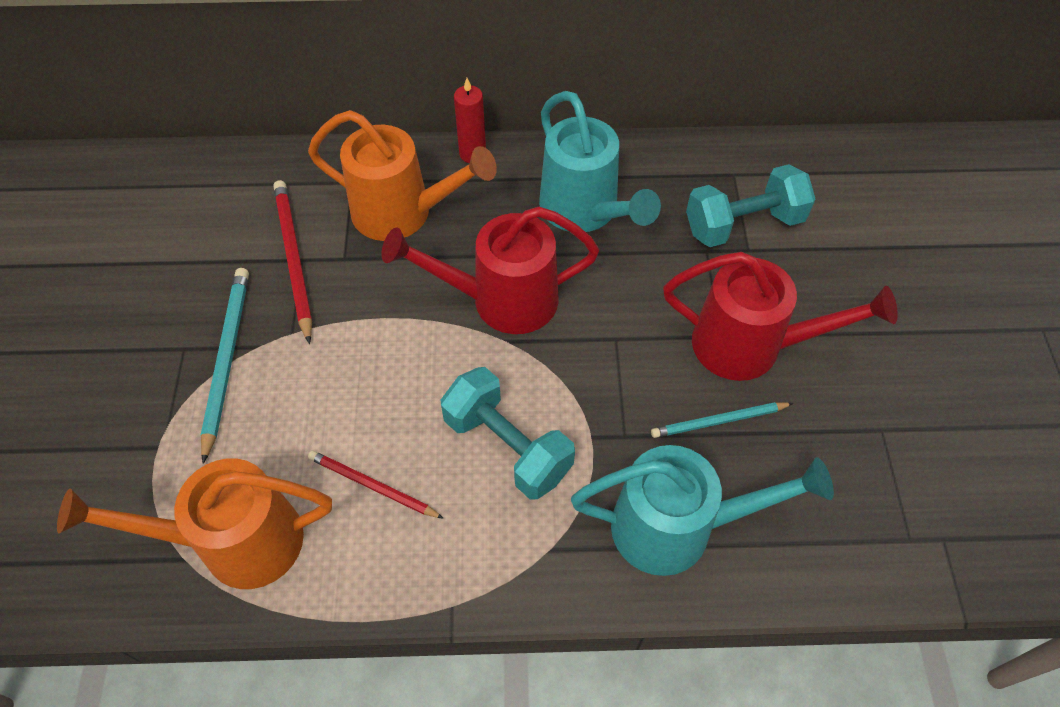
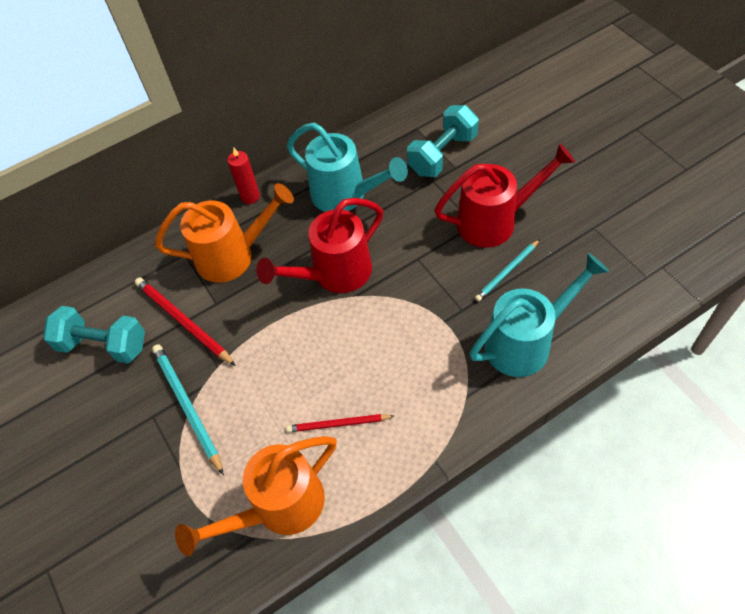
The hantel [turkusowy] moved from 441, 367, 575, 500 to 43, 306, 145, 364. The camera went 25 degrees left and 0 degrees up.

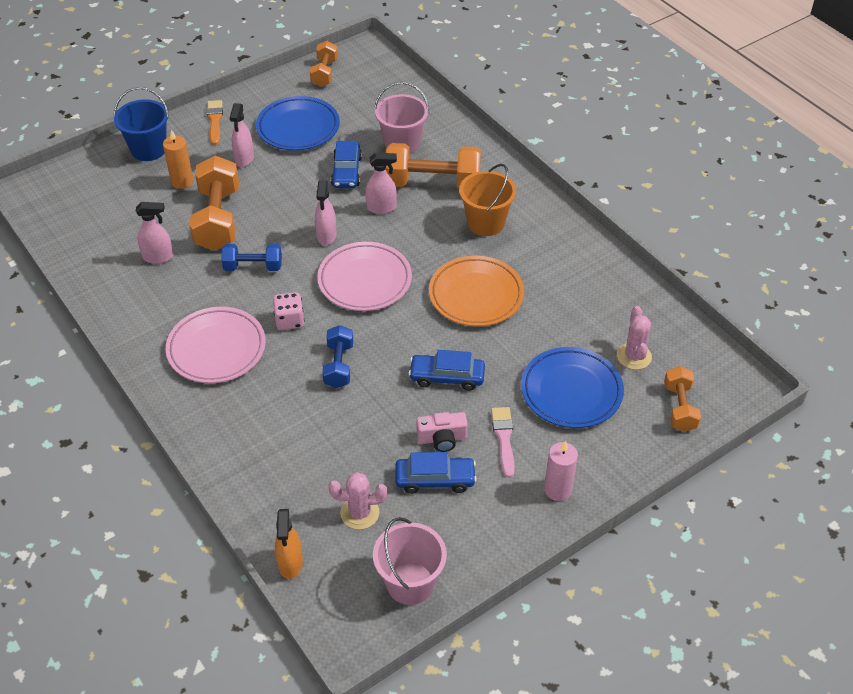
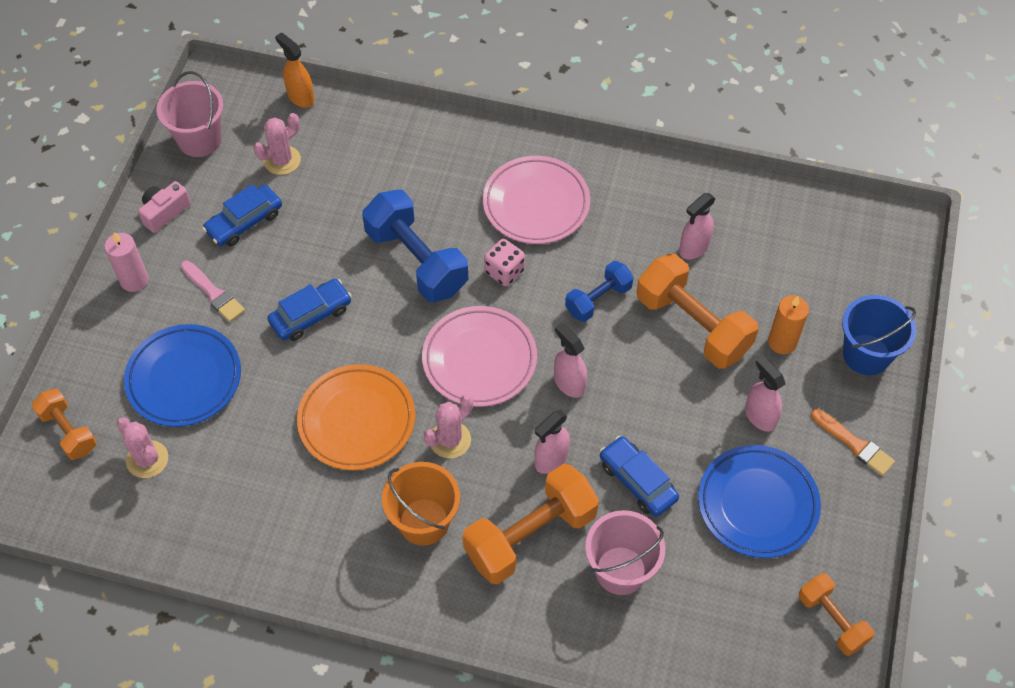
The hantel [niebieski] at 322, 325, 353, 388 changed to 1.74 times the size. The aparat fotograficzny [różowy] moved from 416, 412, 468, 452 to 138, 181, 191, 233. The kaktus [różowy] at 424, 394, 473, 458 appeared. The camera went 140 degrees right and 10 degrees up.

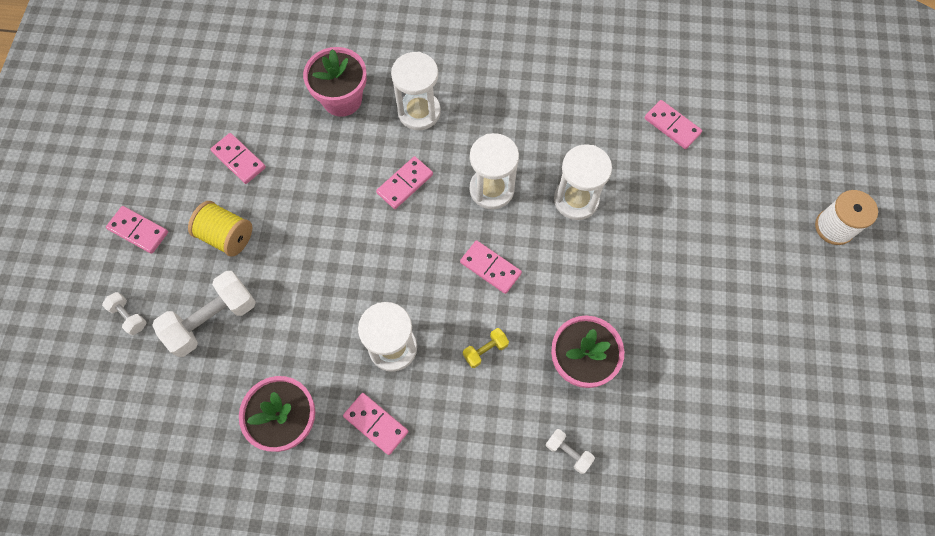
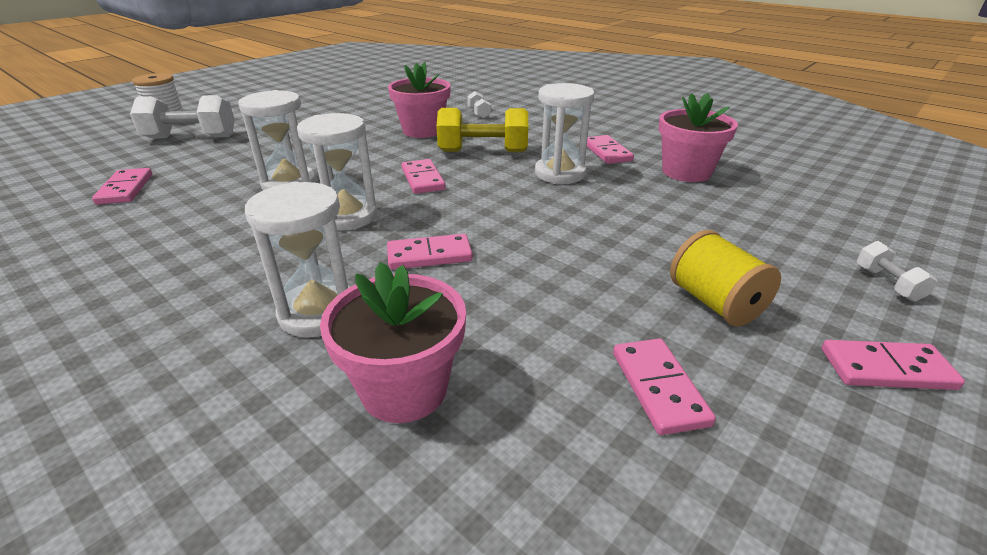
The kostka domina [różowy] at 106, 206, 168, 254 turned 60 degrees counterclockwise. The hantel [biały] moved from 152, 271, 256, 357 to 130, 95, 235, 139. The hantel [żółty] at 463, 328, 509, 368 changed to 2.06 times the size. The camera went 145 degrees left and 35 degrees down.

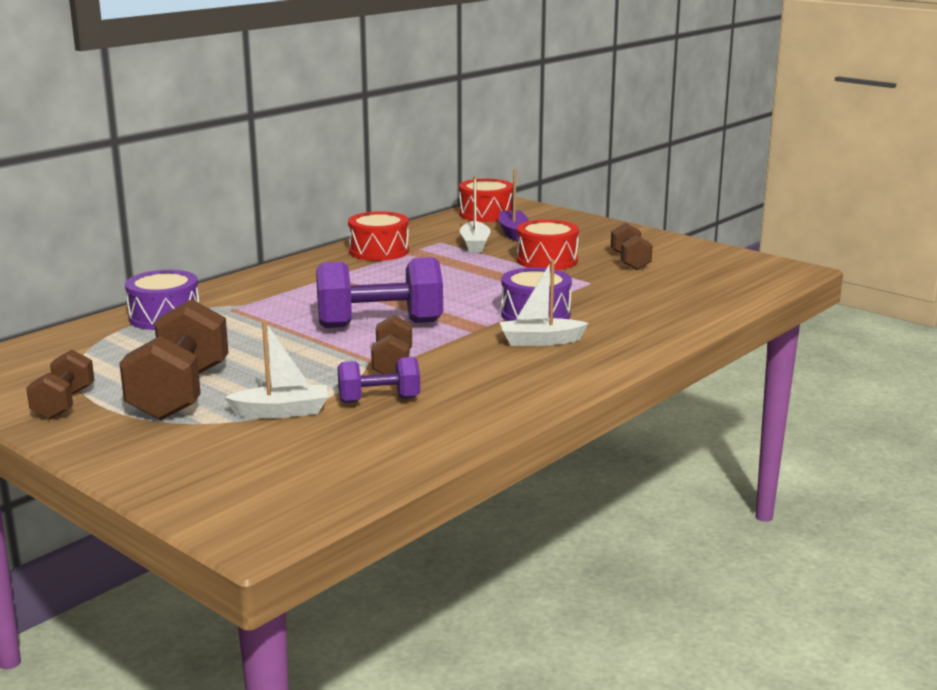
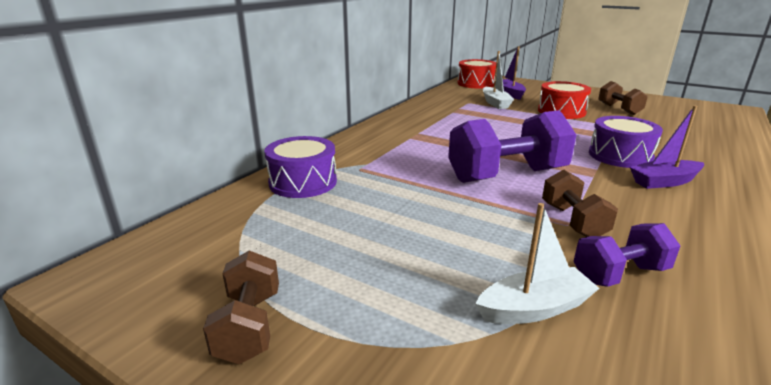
The hantel [brązowy] at 119, 299, 229, 421 disappeared. The bęben [czerwony] at 348, 211, 409, 261 disappeared. The łódka [biały] at 500, 260, 589, 346 became the łódka [fioletowy] at 630, 105, 704, 189. The camera went 10 degrees left and 5 degrees up.

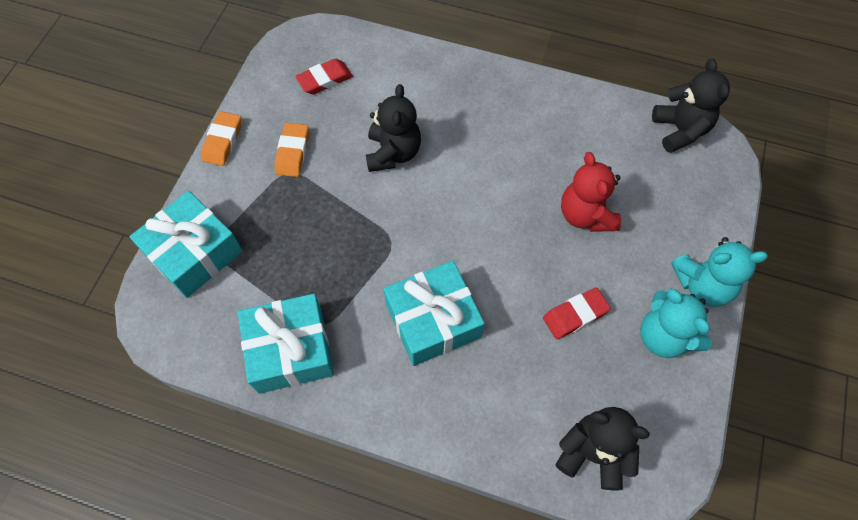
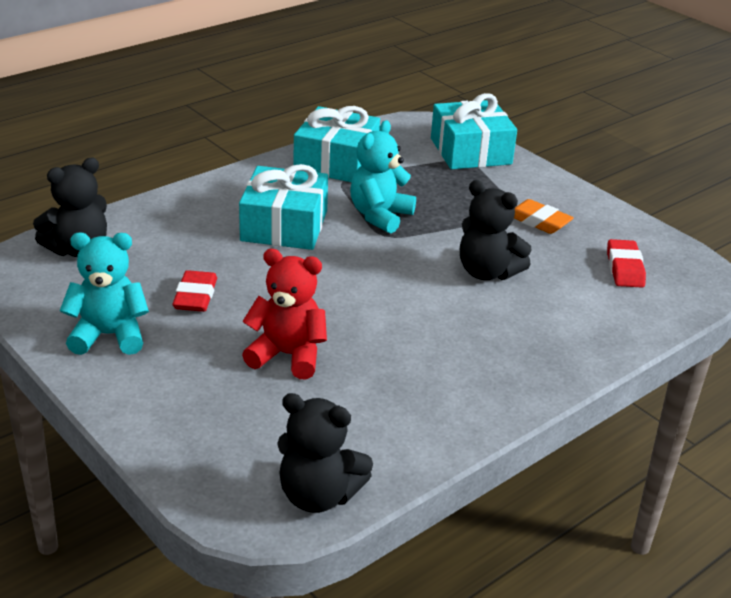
The gumka do mazania [pomarańczowy] at 201, 111, 241, 166 disappeared. The miś [turkusowy] moved from 671, 237, 768, 307 to 350, 120, 416, 234. The camera went 120 degrees right and 30 degrees down.

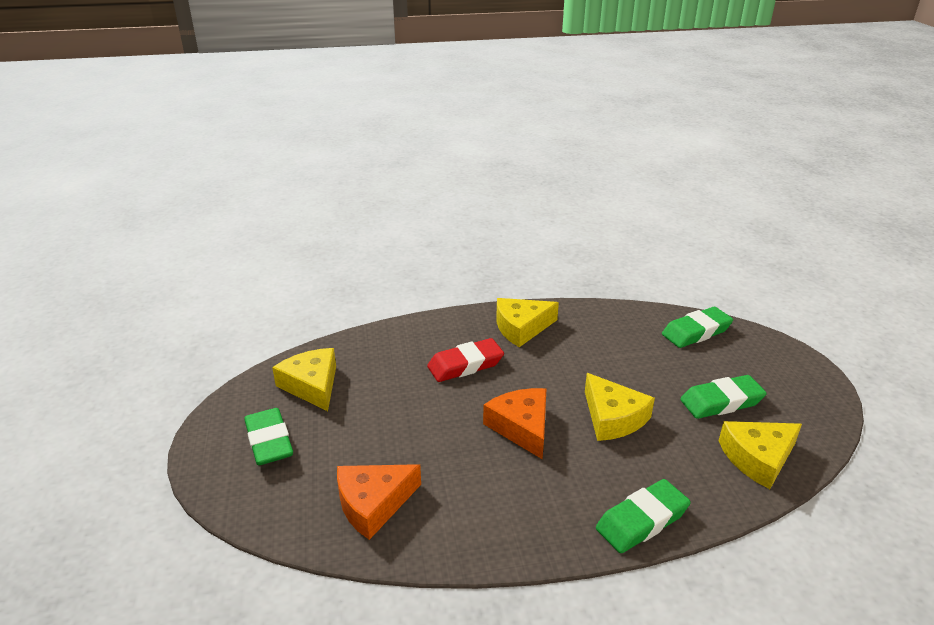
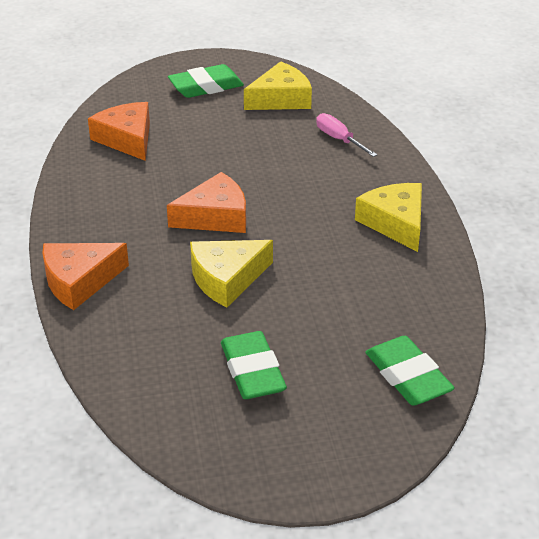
The gumka do mazania [czerwony] at 427, 338, 504, 382 disappeared. The gumka do mazania [zielony] at 596, 479, 690, 553 was replaced by the ser [pomarańczowy] at 42, 243, 129, 310. The ser [żółty] at 719, 421, 802, 489 disappeared. The śrubokręt [różowy] at 316, 113, 377, 157 appeared. The camera went 90 degrees right and 5 degrees up.

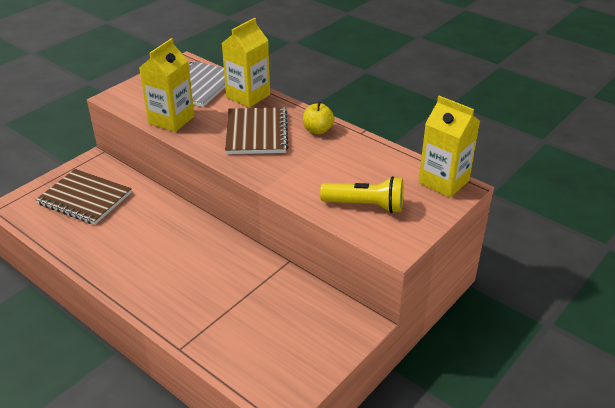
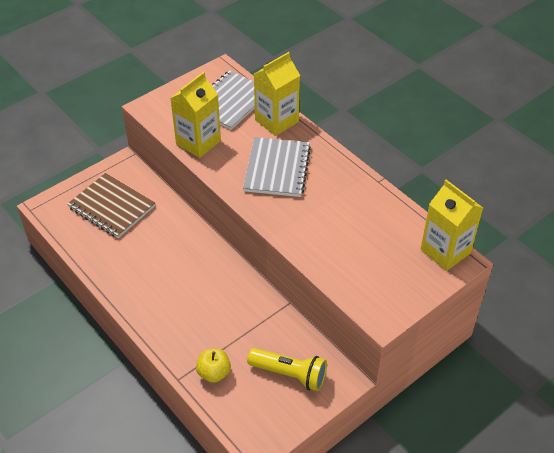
The zeszyt [brązowy] at 225, 107, 289, 154 became the zeszyt [szary] at 243, 137, 311, 197. The jabłko [żółty] moved from 303, 102, 334, 134 to 196, 349, 231, 383. The latarka [żółty] moved from 320, 176, 403, 213 to 247, 348, 327, 391. The camera went 10 degrees right and 10 degrees up.

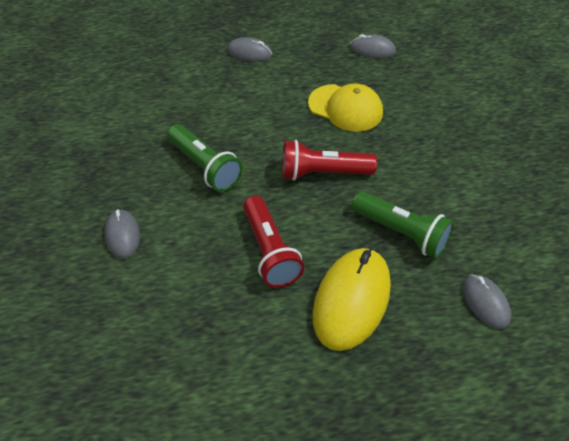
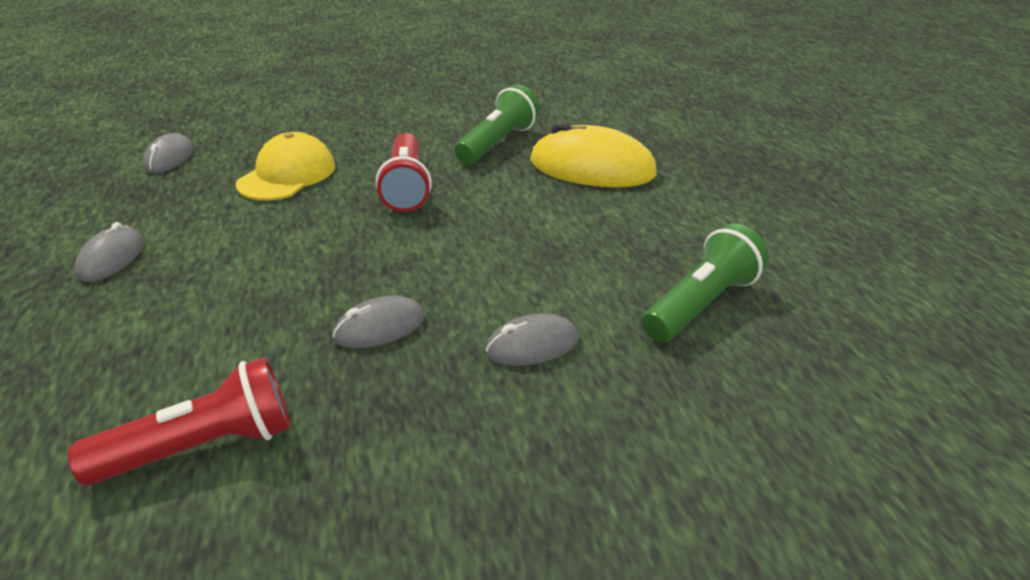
The latarka [zielony] moved from 167, 124, 243, 192 to 642, 223, 769, 342. The latarka [czerwony] moved from 243, 196, 304, 288 to 68, 357, 291, 485. The myszka [szary] moved from 463, 274, 511, 329 to 332, 295, 425, 349. The camera went 95 degrees left and 15 degrees down.

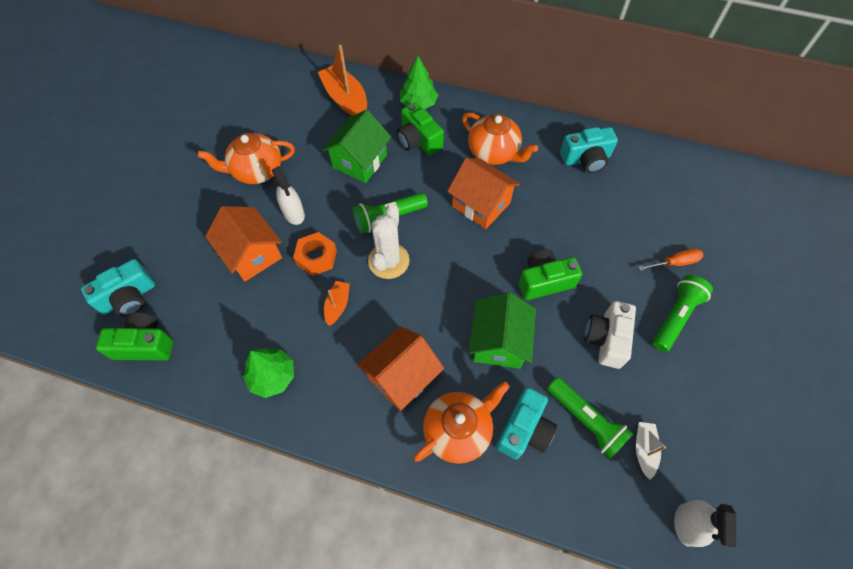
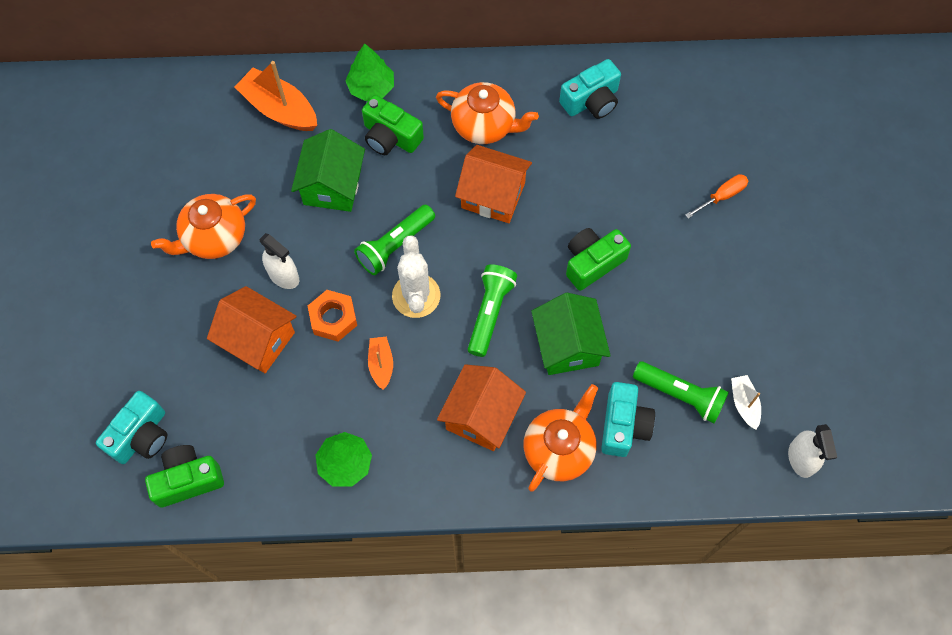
The aparat fotograficzny [biały] at 584, 301, 636, 369 disappeared. The latarka [zielony] moved from 652, 275, 713, 352 to 468, 264, 517, 357. The camera went 20 degrees left and 5 degrees up.

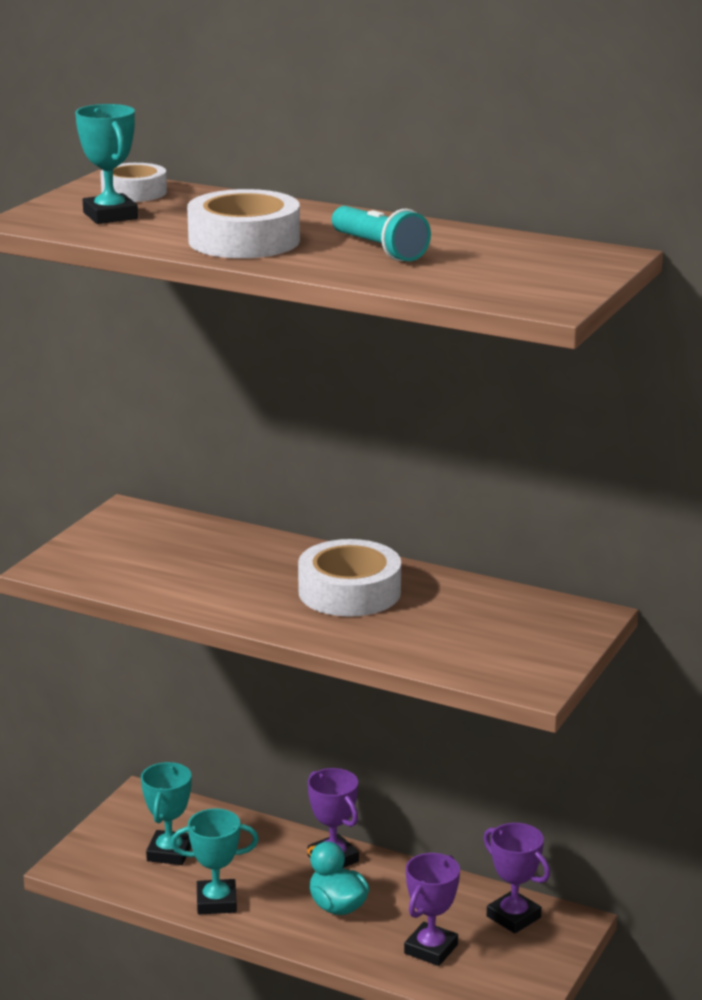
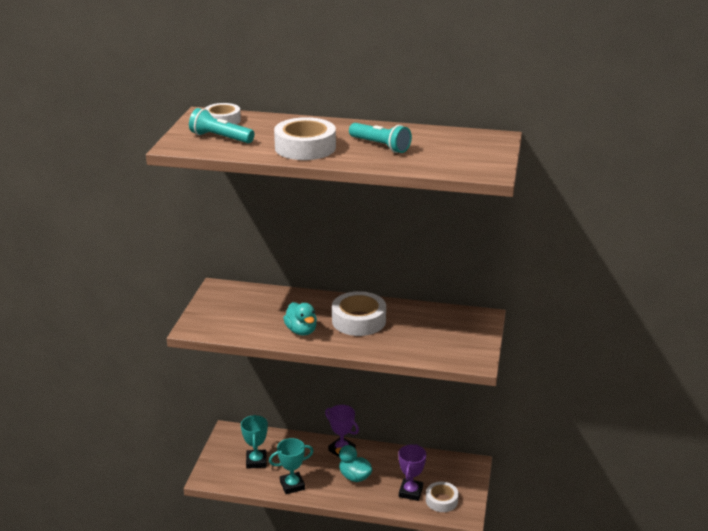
The puchar [turkusowy] at 75, 104, 138, 224 was replaced by the latarka [turkusowy] at 189, 108, 255, 143. The puchar [fioletowy] at 483, 823, 550, 934 disappeared. The kaczka [turkusowy] at 283, 302, 317, 336 appeared. The taśma klejąca [biały] at 426, 482, 459, 512 appeared. The camera went 15 degrees left and 5 degrees up.

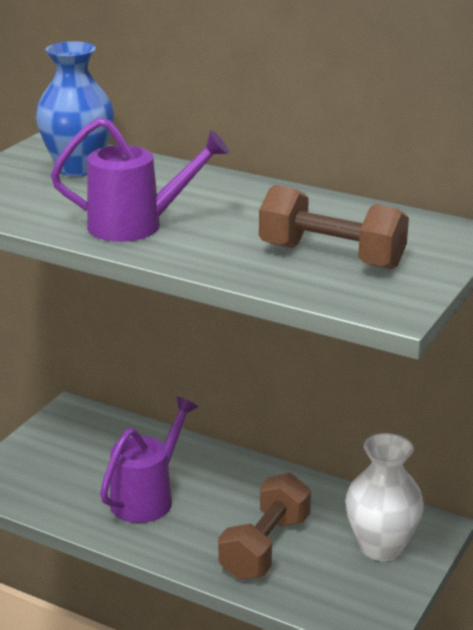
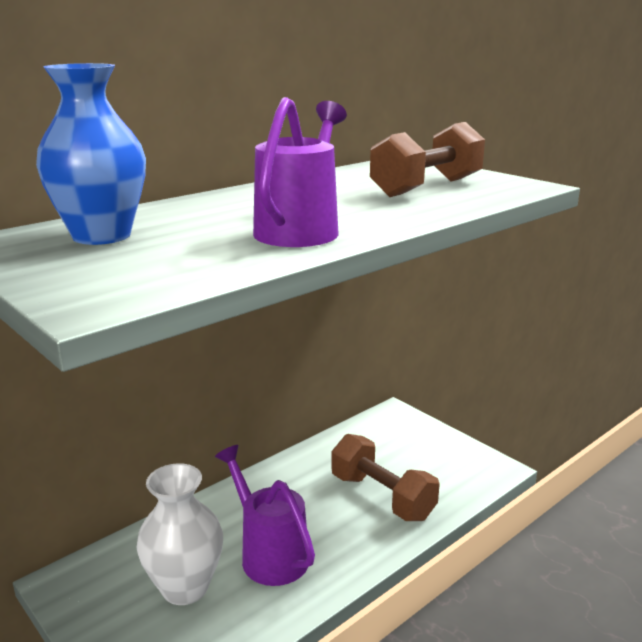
The wazon [biały] moved from 345, 433, 424, 561 to 137, 463, 223, 605. The camera went 70 degrees left and 5 degrees down.

